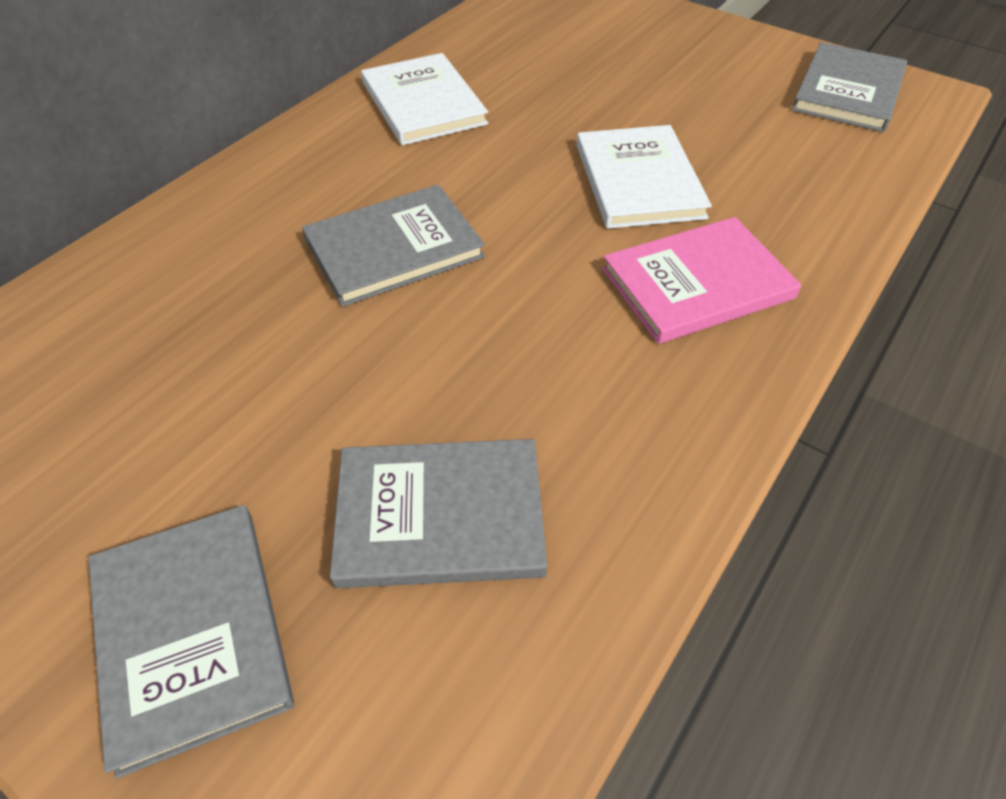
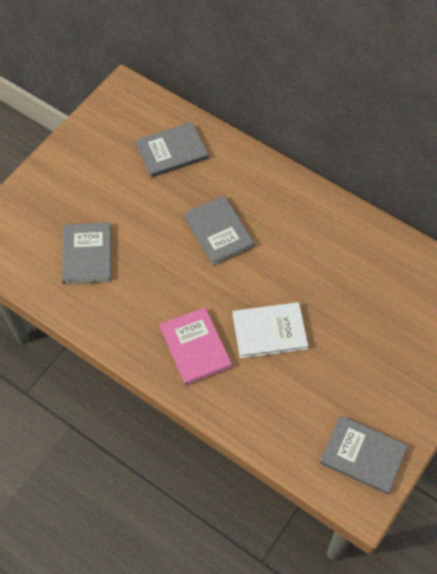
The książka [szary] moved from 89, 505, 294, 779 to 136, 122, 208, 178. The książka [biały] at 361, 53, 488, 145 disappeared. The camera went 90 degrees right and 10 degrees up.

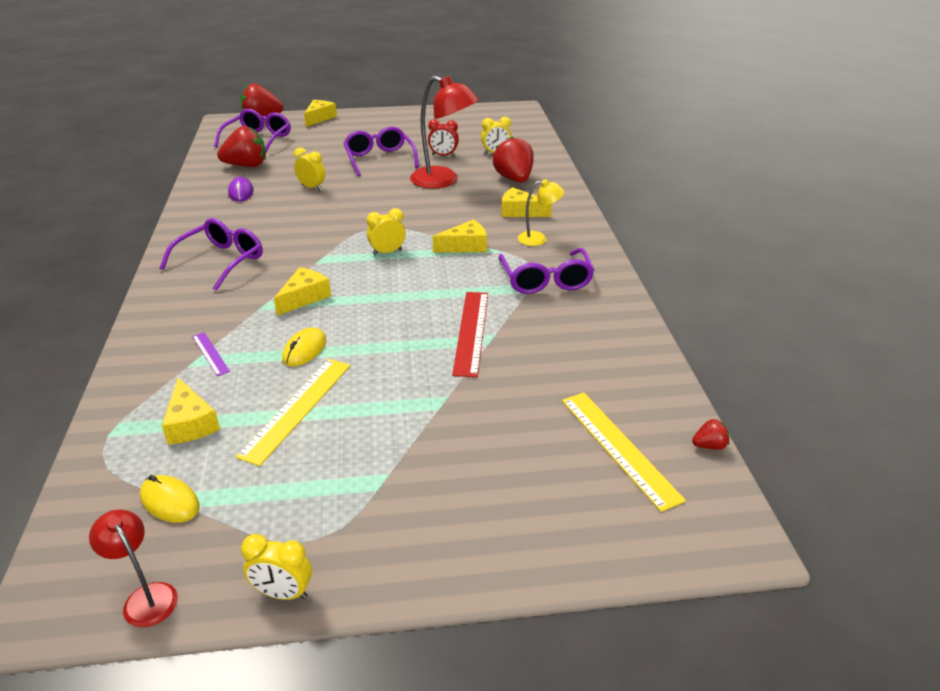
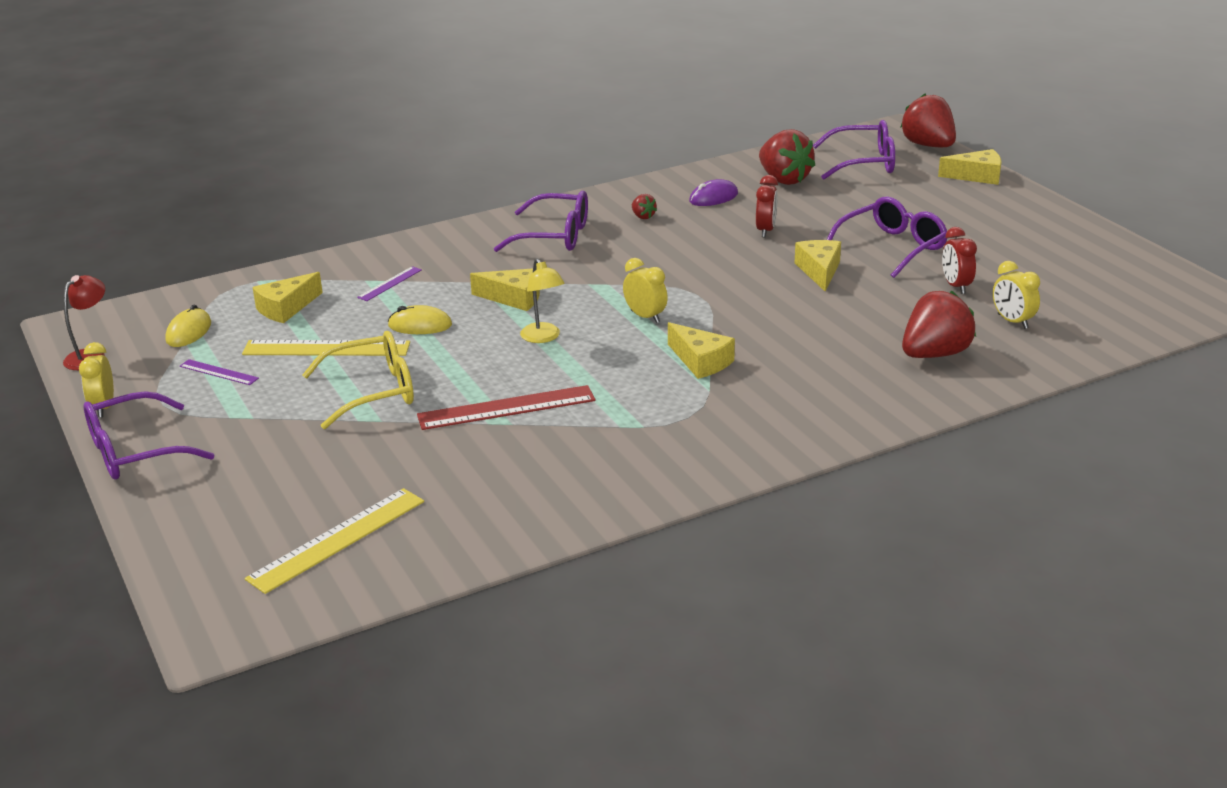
The budzik [żółty] at 294, 147, 325, 190 became the budzik [czerwony] at 756, 175, 778, 237. The lampka [czerwony] at 410, 76, 479, 188 disappeared. The okulary [fioletowy] moved from 499, 248, 594, 294 to 84, 391, 214, 480. The ser [żółty] moved from 501, 187, 552, 217 to 795, 240, 841, 292. The lampka [żółty] moved from 518, 179, 564, 246 to 520, 258, 565, 343. The truskawka [czerwony] moved from 692, 419, 729, 450 to 632, 194, 657, 219. The linijka [fioletowy] at 179, 359, 259, 385 appeared. The okulary [żółty] at 302, 331, 414, 429 appeared. The camera went 70 degrees right and 5 degrees down.

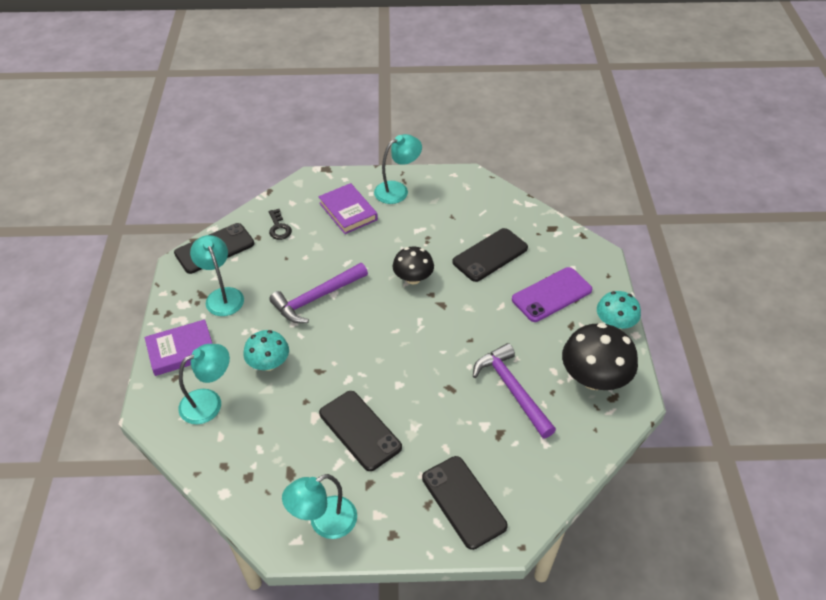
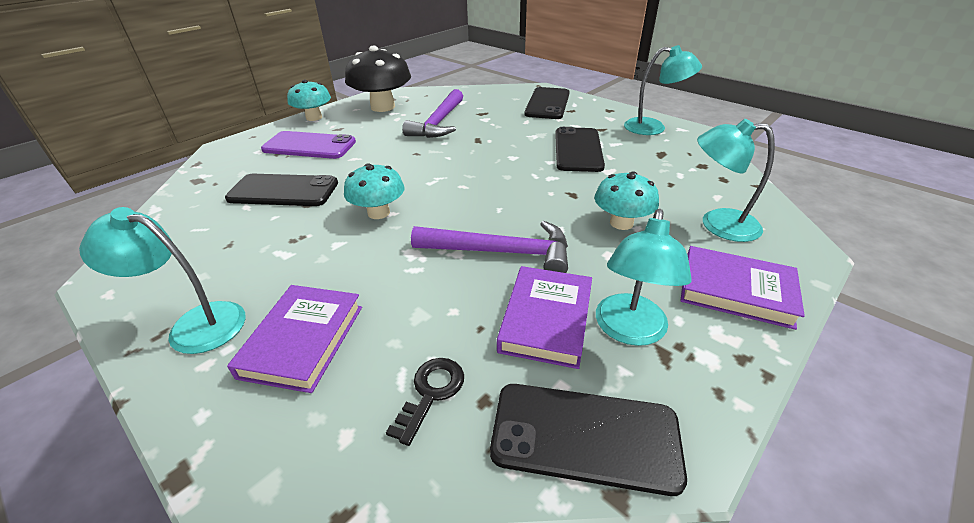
The grzyb [czarny] at 393, 247, 434, 284 became the grzyb [turkusowy] at 344, 163, 405, 219. The książka [fioletowy] at 497, 266, 592, 369 appeared. The camera went 135 degrees left and 10 degrees down.

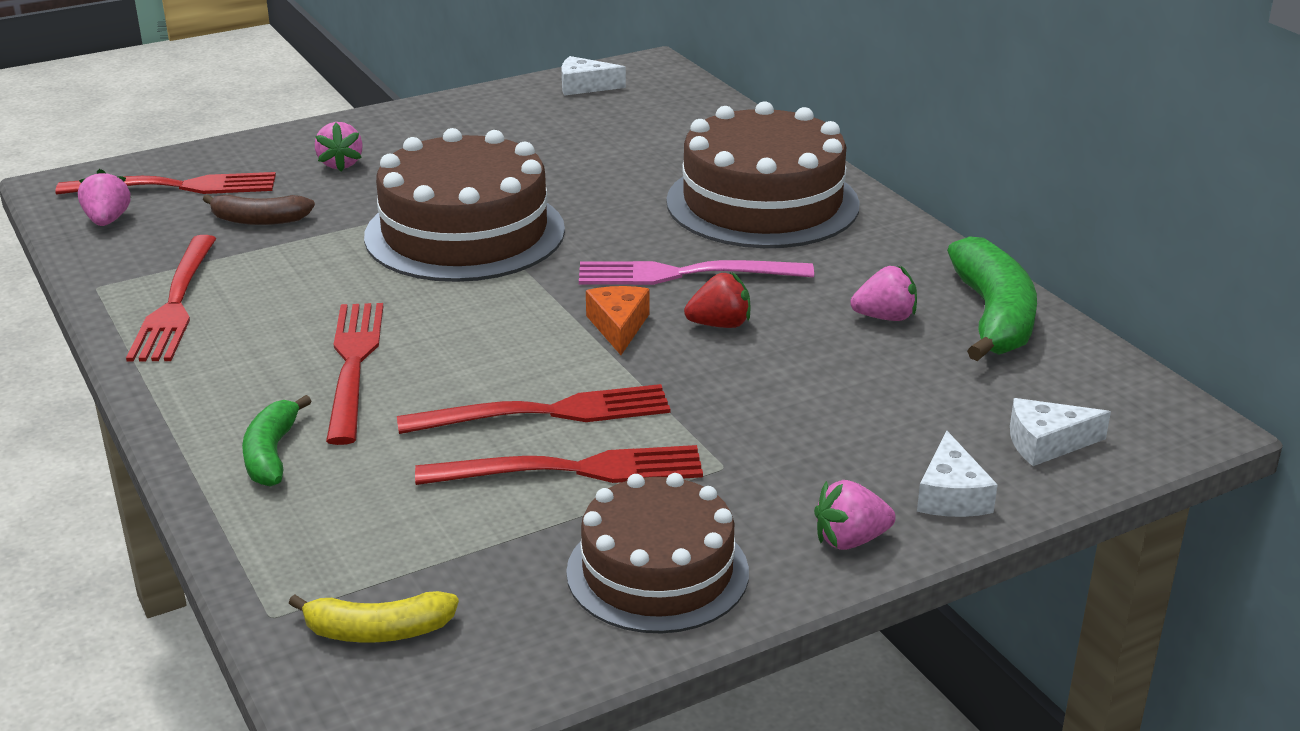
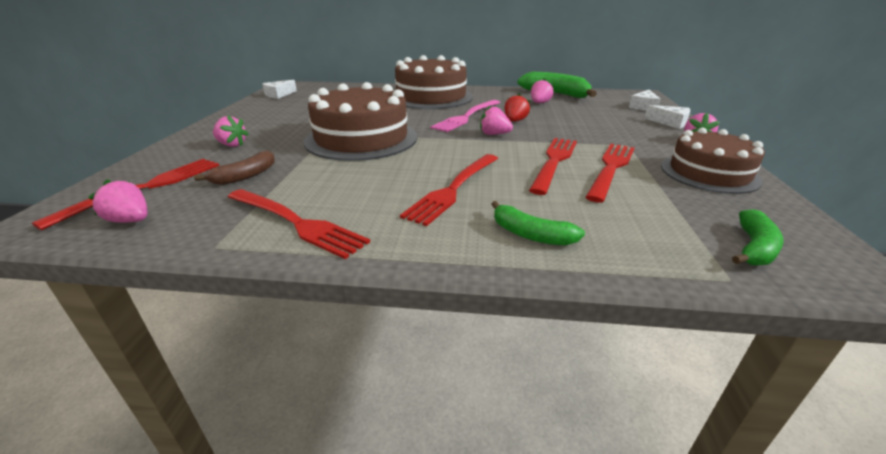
The banan [żółty] at 289, 591, 459, 643 became the banan [zielony] at 732, 209, 784, 266. The widelec [czerwony] at 326, 303, 383, 445 turned 90 degrees counterclockwise. The ser [pomarańczowy] at 586, 286, 650, 355 was replaced by the truskawka [różowy] at 480, 105, 513, 135. The camera went 55 degrees left and 0 degrees up.

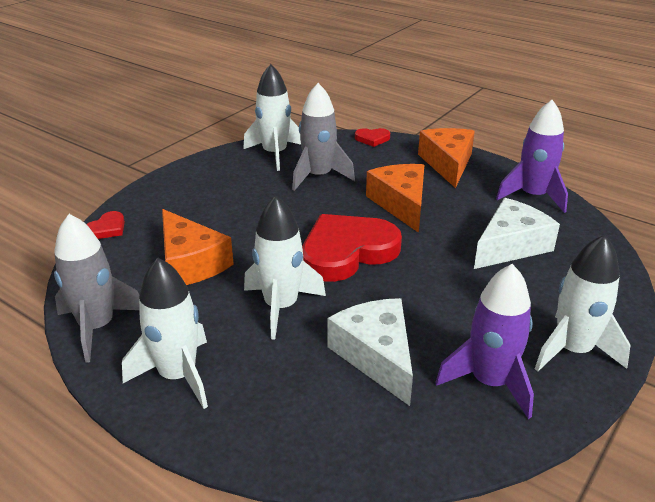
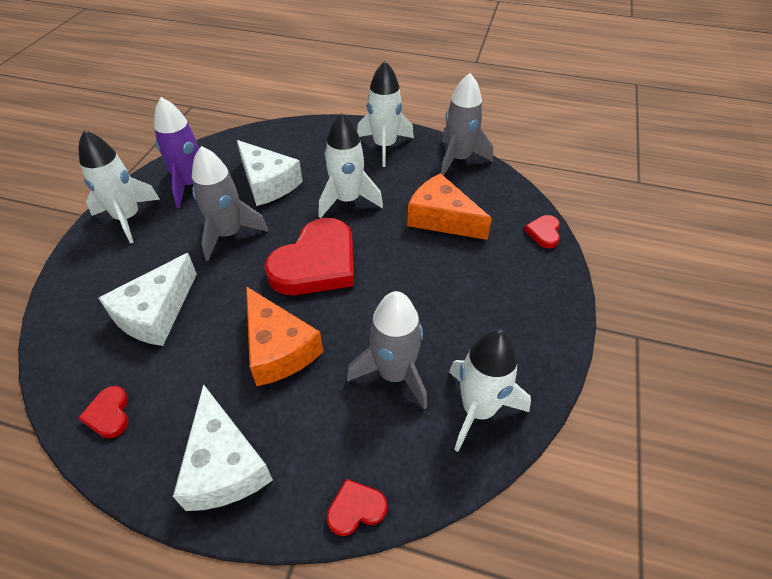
The ser [pomarańczowy] at 418, 128, 475, 188 became the ser [biały] at 173, 384, 273, 511. The rakieta [fioletowy] at 496, 100, 568, 213 was replaced by the serce [czerwony] at 78, 386, 129, 438. The rakieta [szary] at 192, 146, 268, 261 appeared. The camera went 160 degrees right and 15 degrees up.

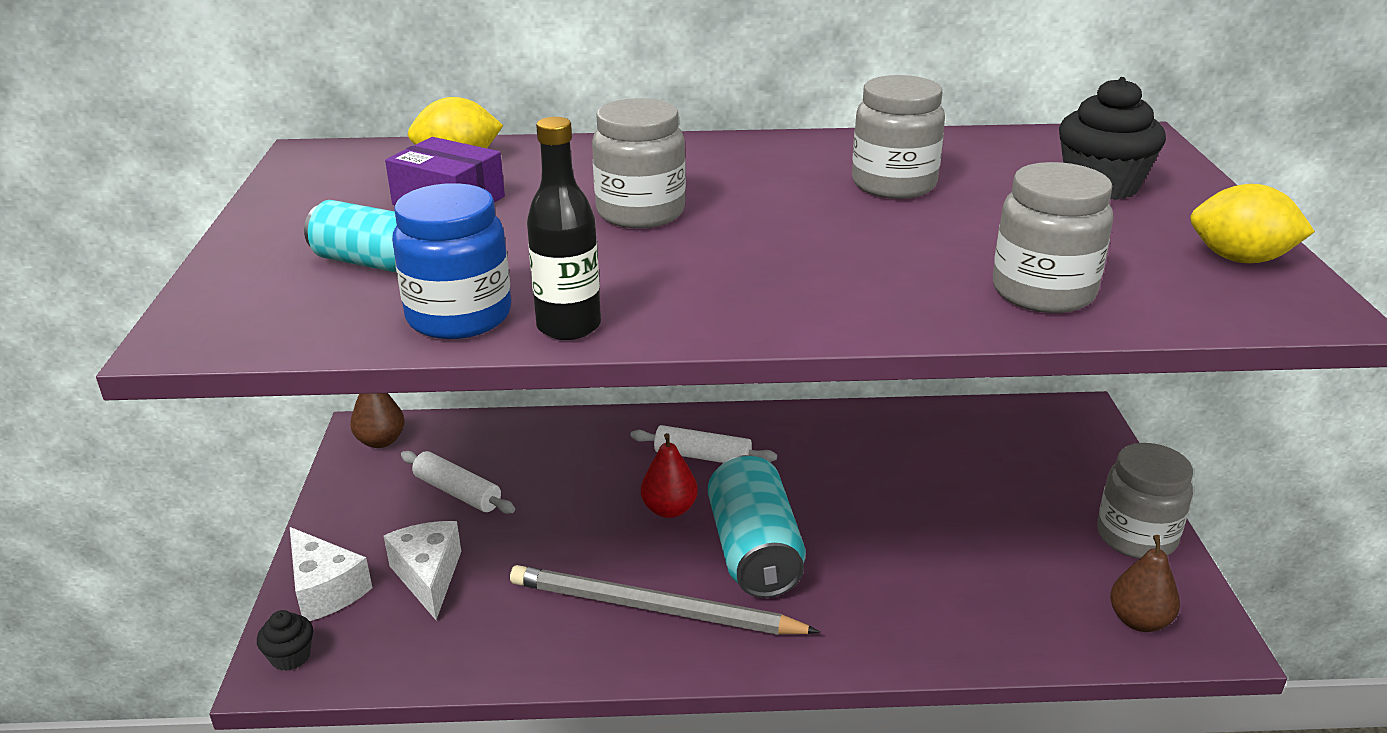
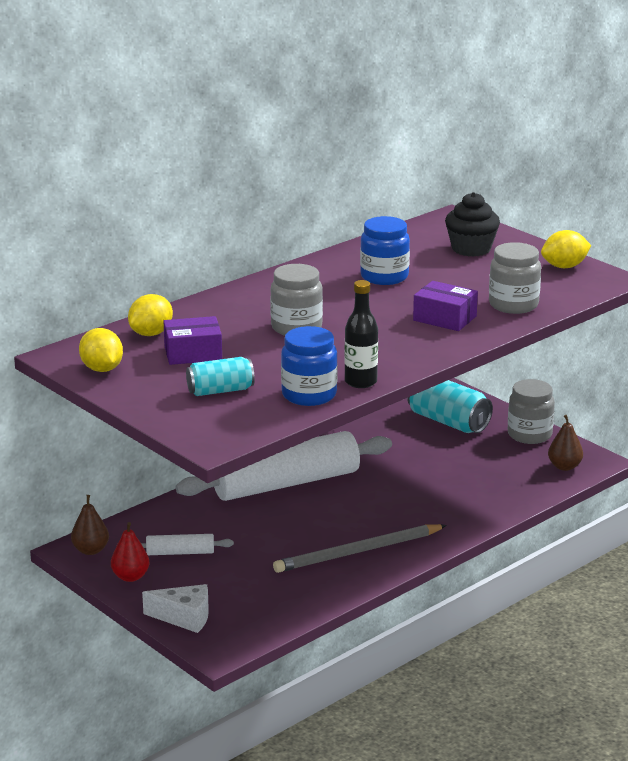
The muffinka [czarny] at 257, 610, 313, 671 disappeared. The ser [biały] at 384, 521, 461, 620 disappeared. The wałek do ciasta [biały] at 630, 425, 777, 463 changed to 2.31 times the size. The gruszka [czerwony] moved from 641, 433, 698, 518 to 111, 522, 150, 582. The puszka [turkusowy] moved from 708, 455, 806, 598 to 407, 380, 493, 433. The słoik [szary] at 852, 75, 945, 199 became the słoik [niebieski] at 360, 216, 410, 285. The cytryna [żółty] at 79, 328, 123, 372 appeared. The pudełko [fioletowy] at 413, 281, 478, 331 appeared. The camera went 40 degrees left and 5 degrees down.

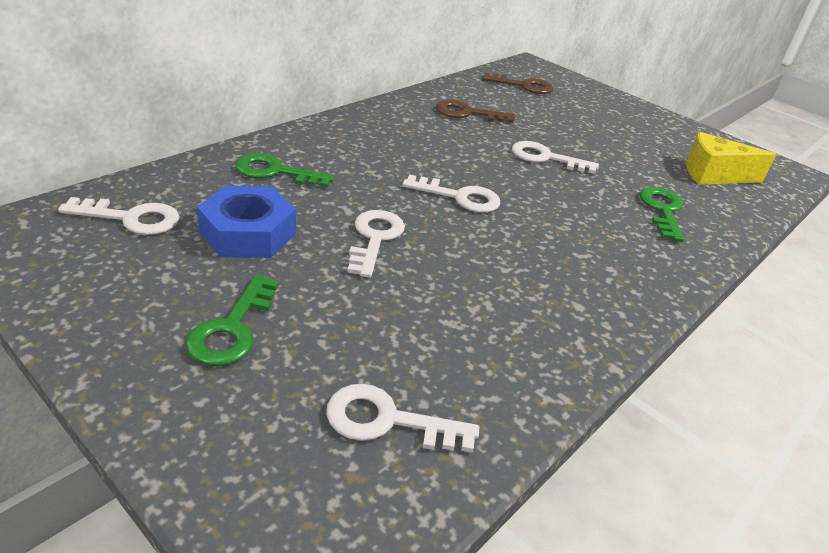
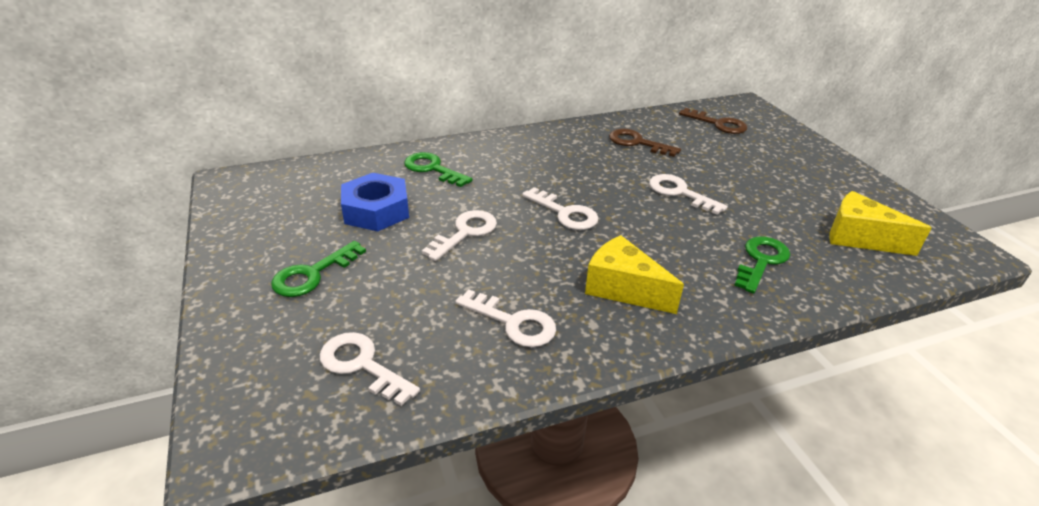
The klucz [biały] moved from 58, 197, 180, 235 to 455, 290, 556, 347. The ser [żółty] at 585, 235, 684, 314 appeared. The camera went 30 degrees right and 0 degrees up.

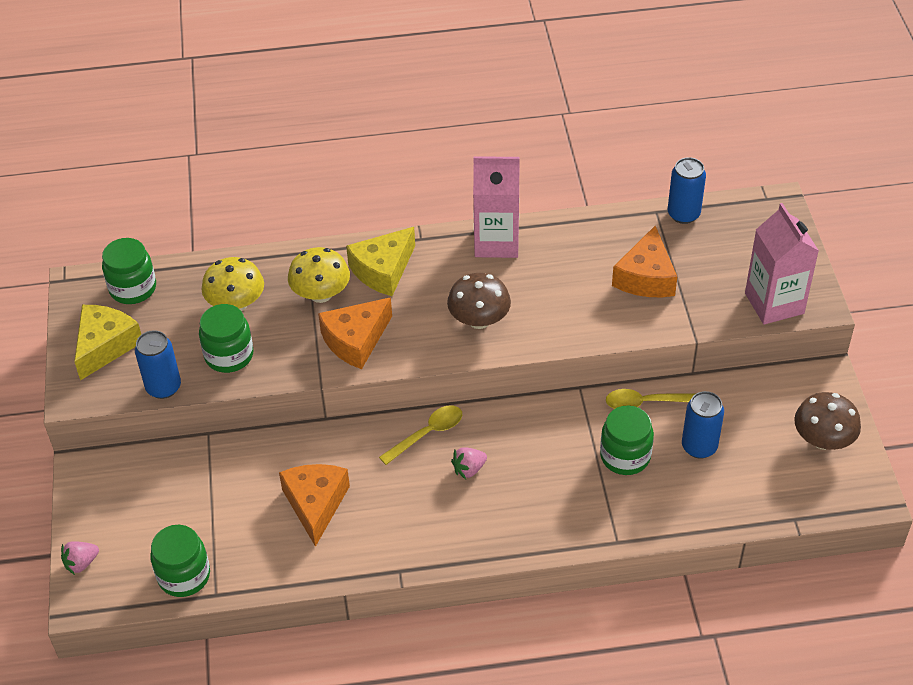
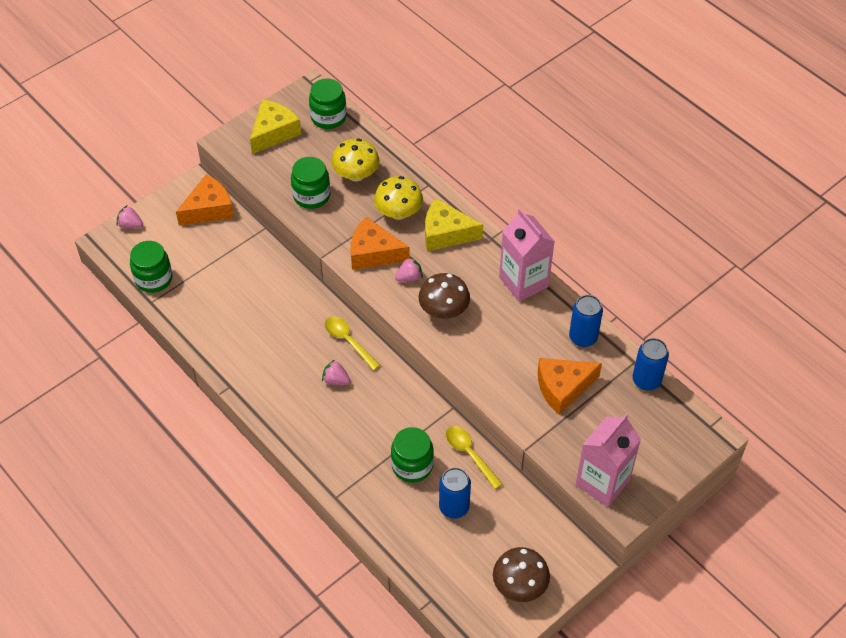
The ser [żółty] at 74, 305, 141, 380 turned 45 degrees counterclockwise. The puszka [niebieski] moved from 135, 330, 181, 399 to 569, 295, 603, 347. The ser [pomarańczowy] moved from 279, 464, 350, 547 to 176, 174, 234, 226. The łyżka [żółty] at 379, 405, 462, 465 turned 150 degrees counterclockwise. The truskawka [różowy] at 395, 257, 423, 282 appeared. The camera went 55 degrees right and 5 degrees up.

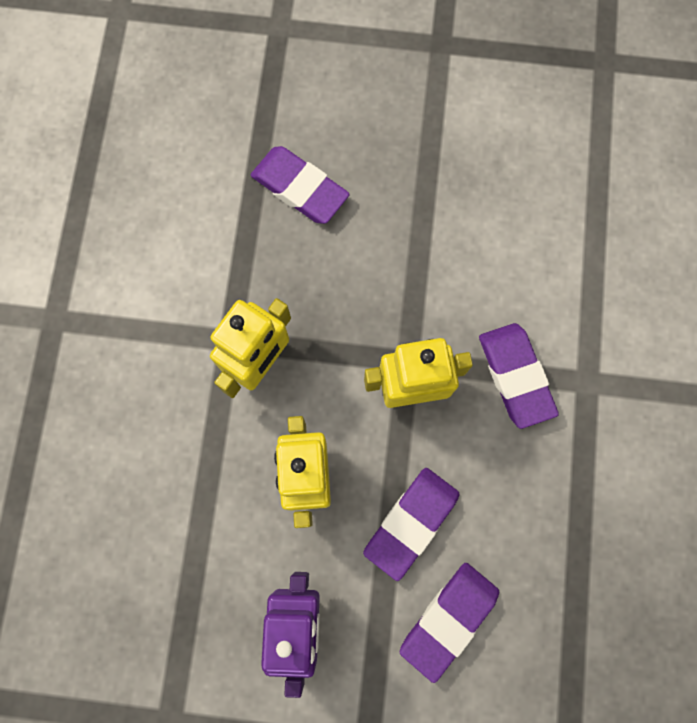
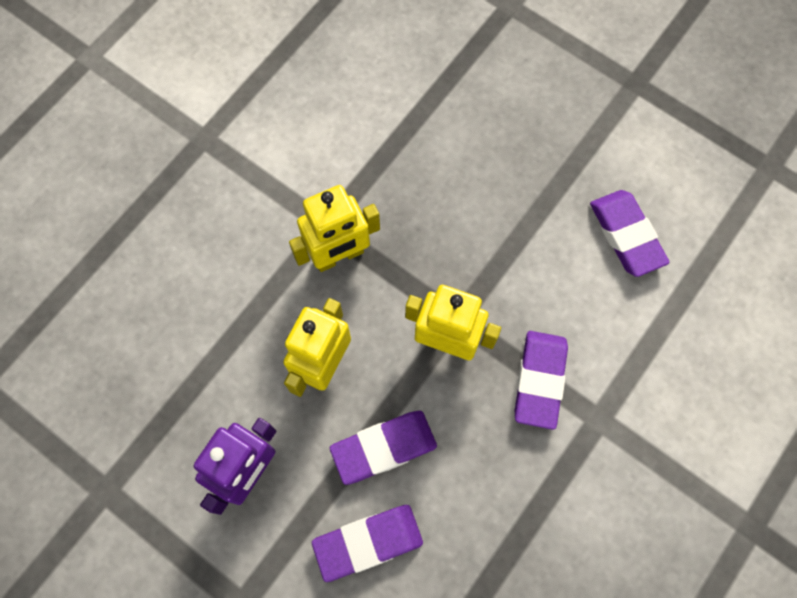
The gumka do mazania [fioletowy] moved from 251, 146, 350, 224 to 590, 190, 669, 277. The camera went 30 degrees right and 5 degrees down.

